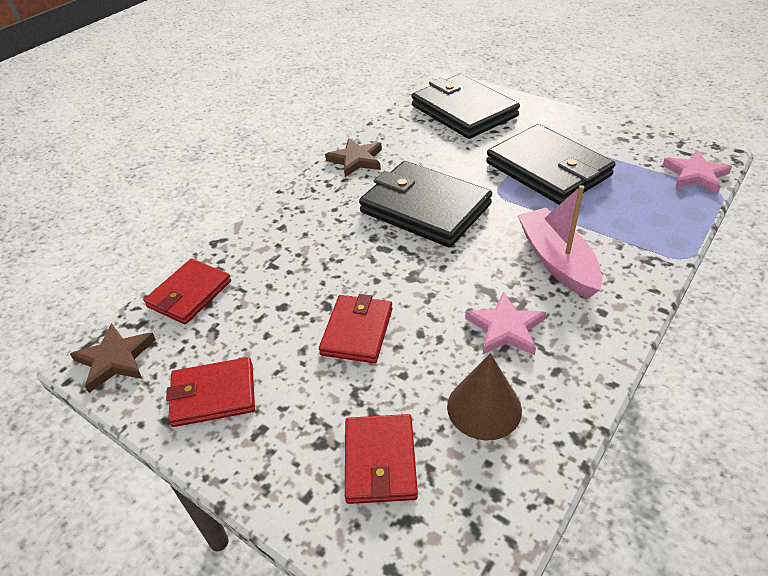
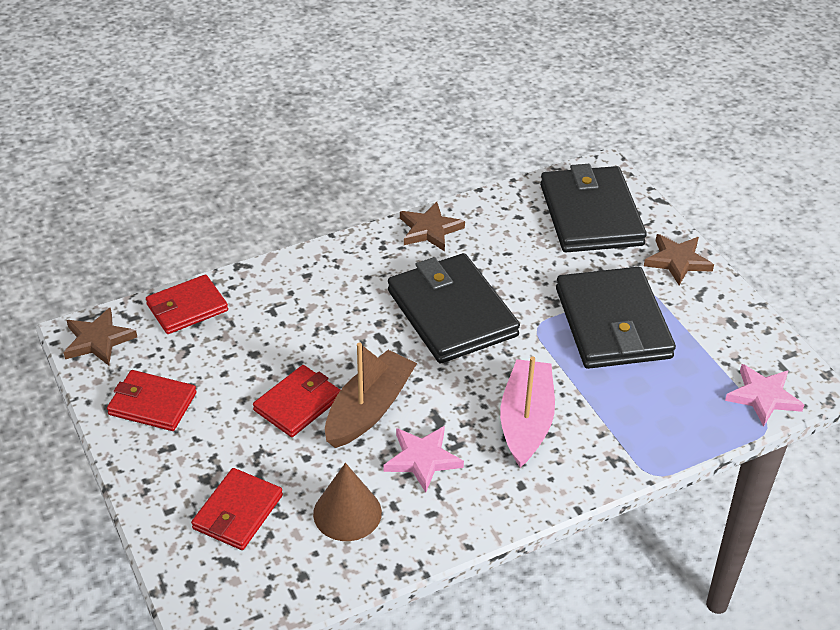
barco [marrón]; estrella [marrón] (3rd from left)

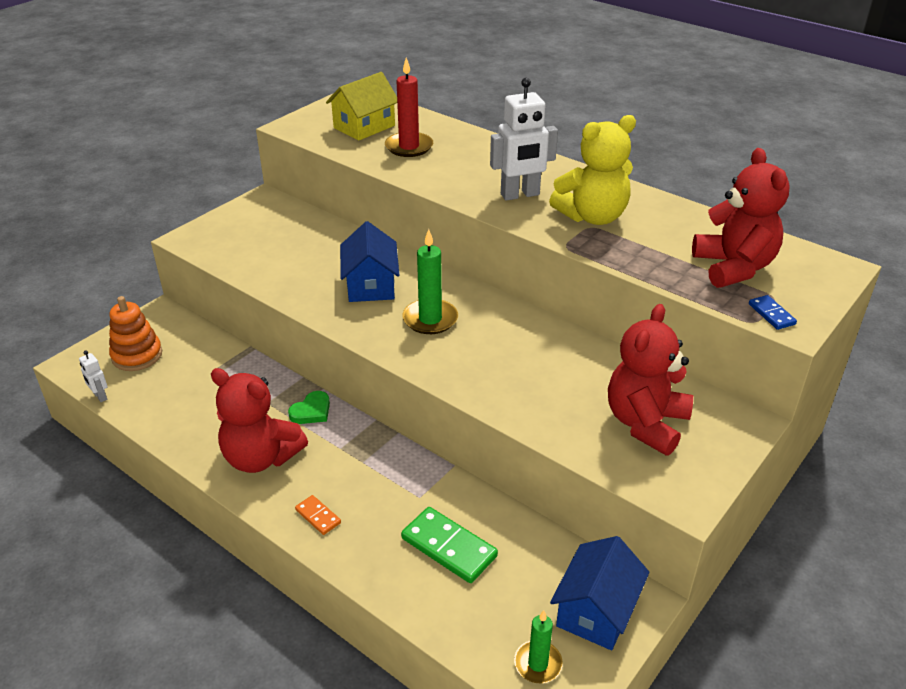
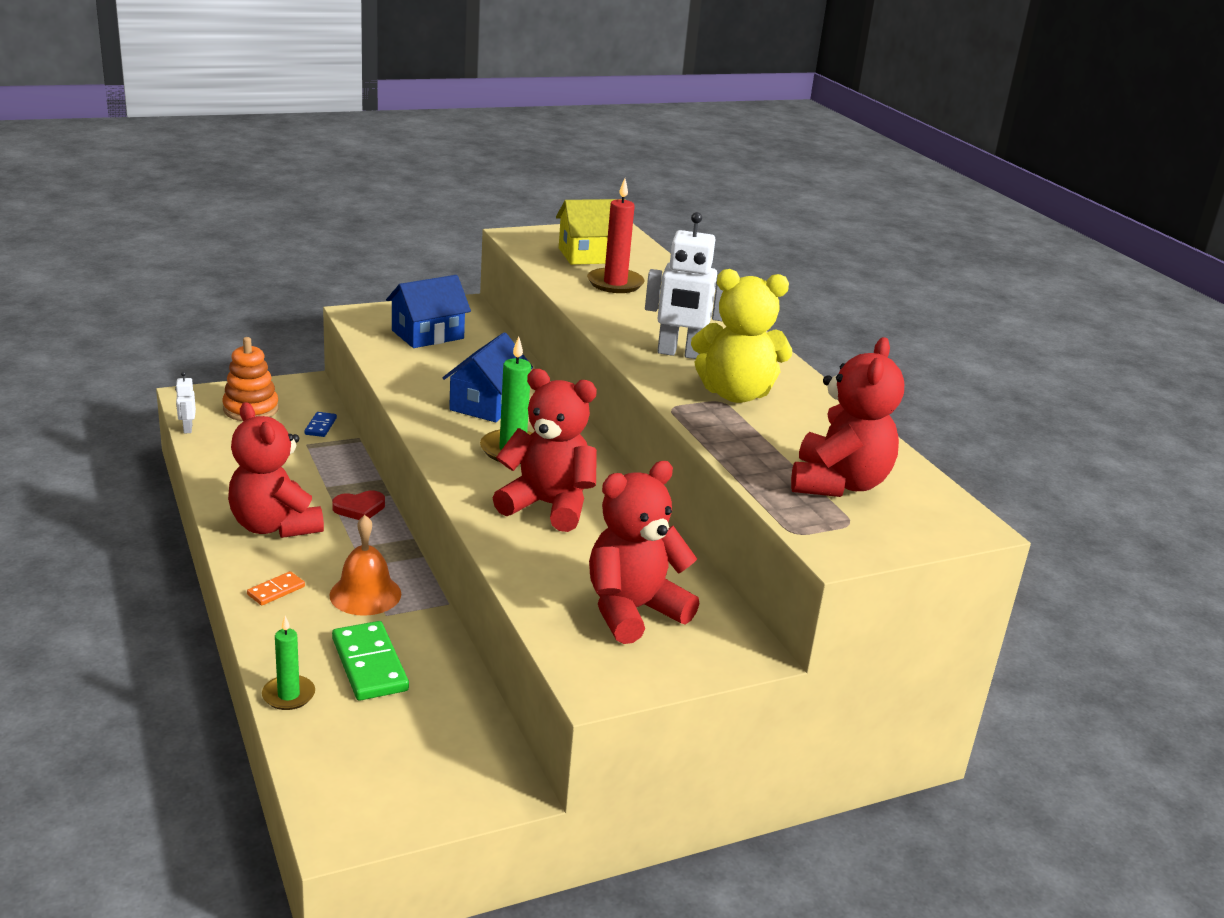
campana [naranja]; osito [rojo] (2nd from left); vela [verde] (1st from left); casa [azul] (1st from left); ficha de dominó [azul]; corazón [rojo]; ficha de dominó [naranja]

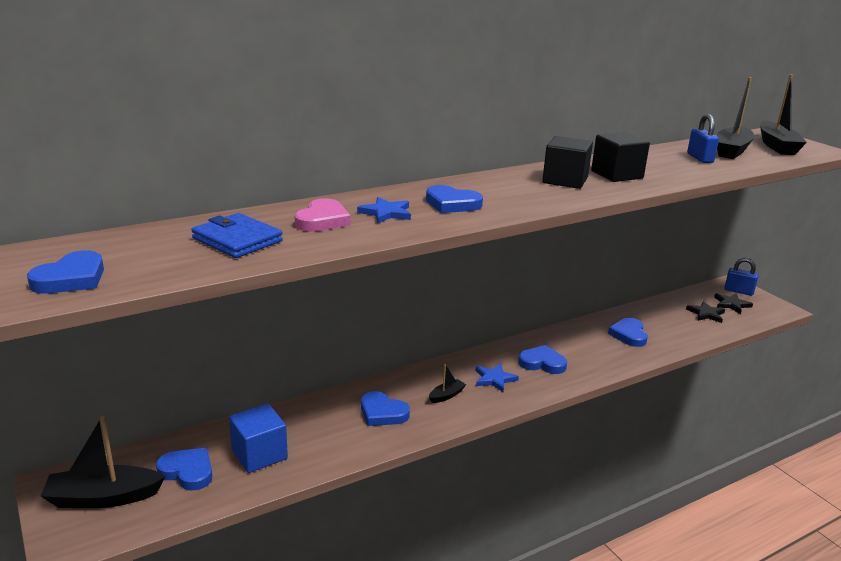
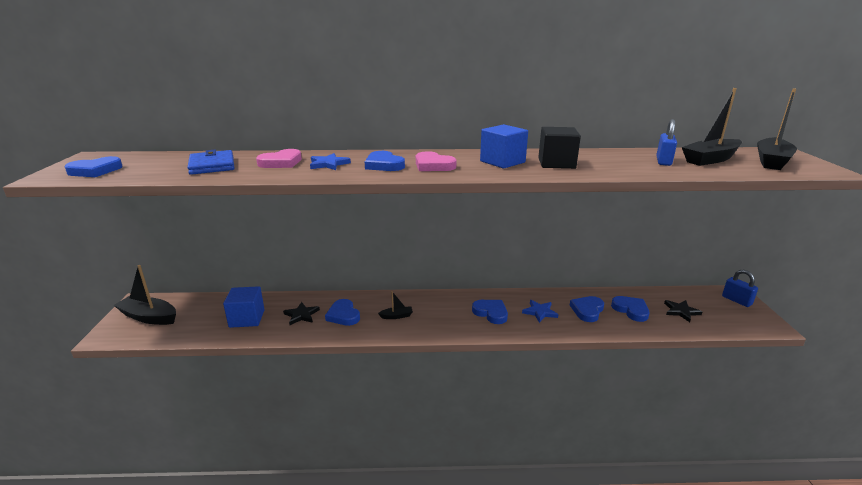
corazón [rosa] (2nd from left); corazón [azul] (6th from left); estrella [azul] (2nd from left); estrella [negro] (1st from left); cubo [azul] (2nd from left)

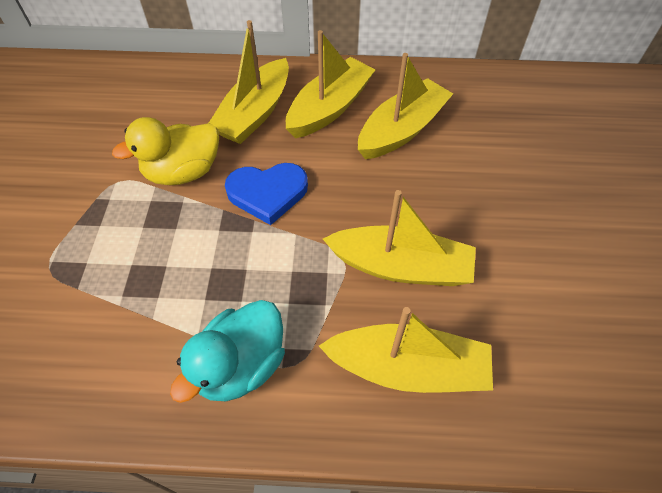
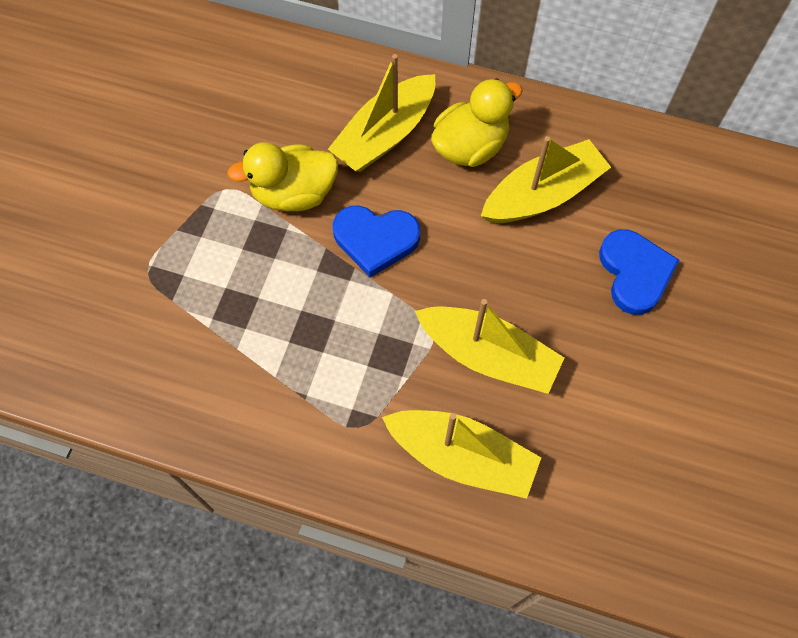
pato [turquesa]; corazón [azul] (2nd from left); pato [amarillo] (2nd from left)

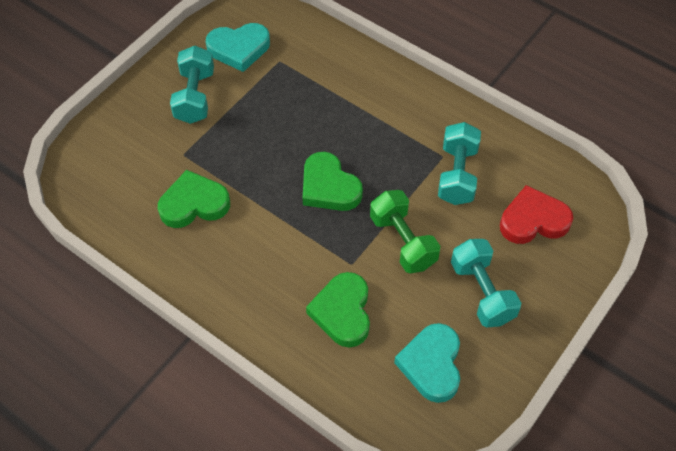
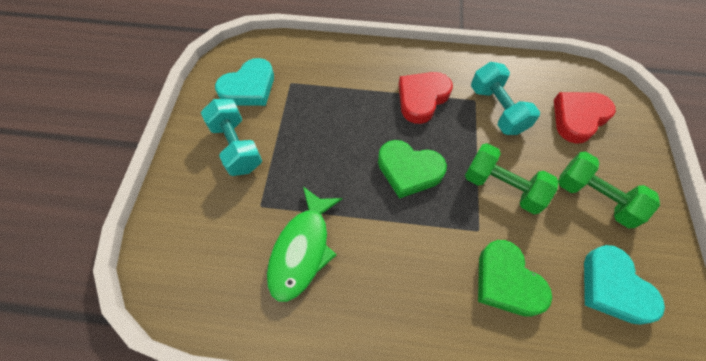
corazón [rojo] (1st from left); pez [verde]; mancuerna [verde] (2nd from left)

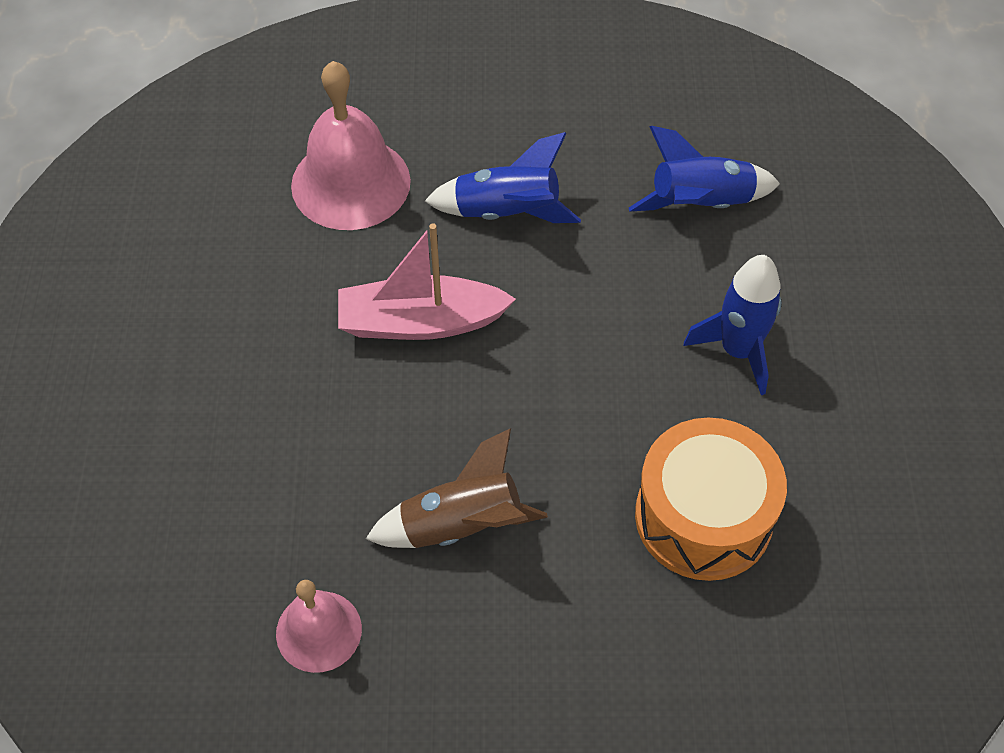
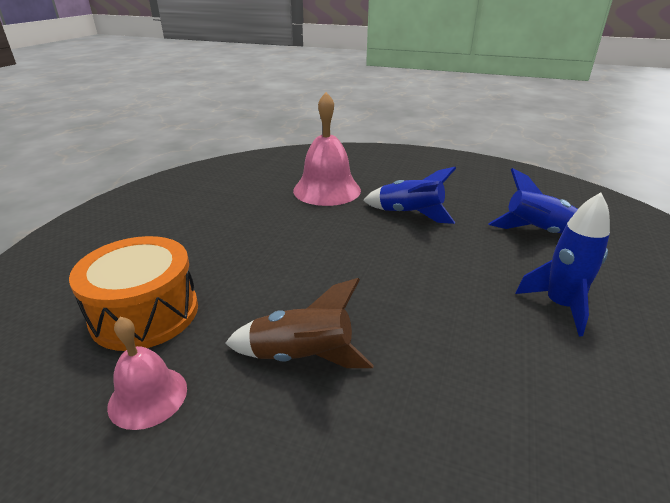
barco [rosa]; tambor [naranja]

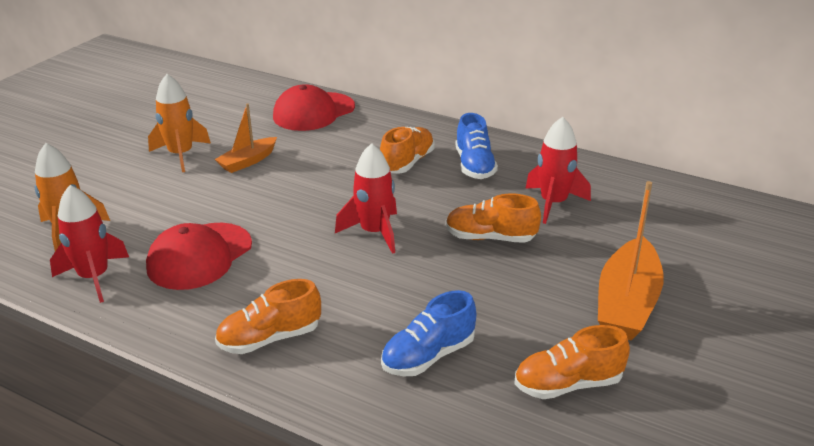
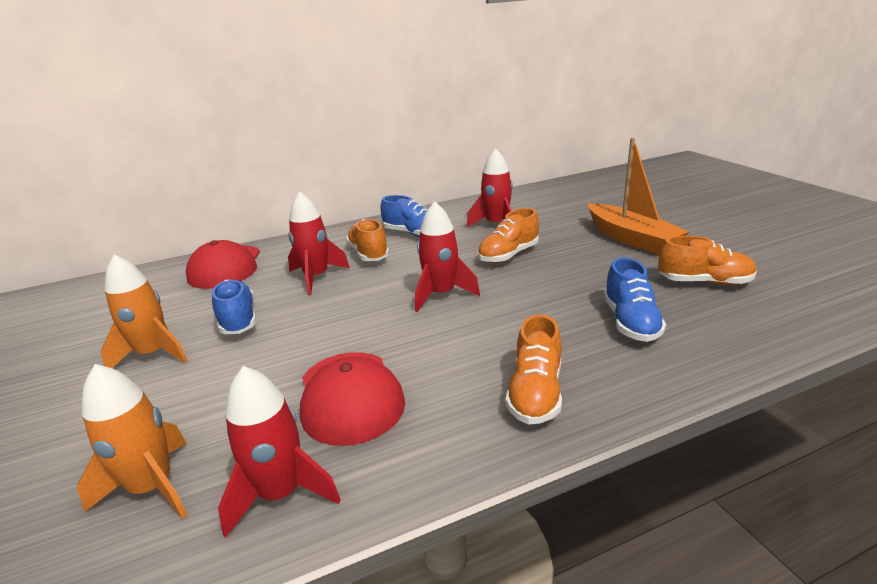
cohete [rojo] (2nd from left); zapato [azul] (1st from left); zapato [naranja] (4th from left)

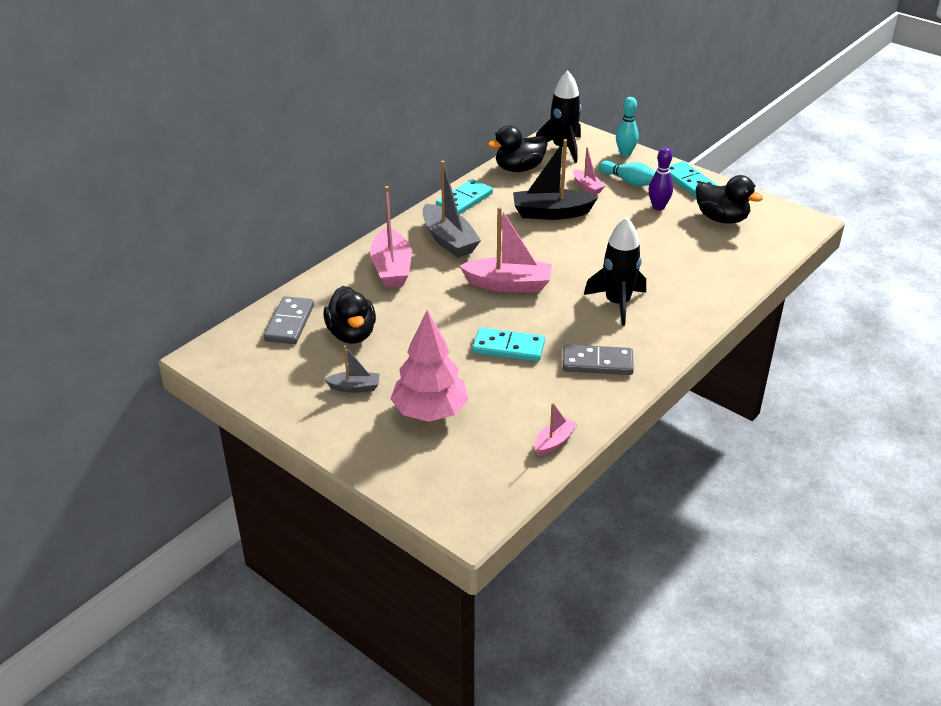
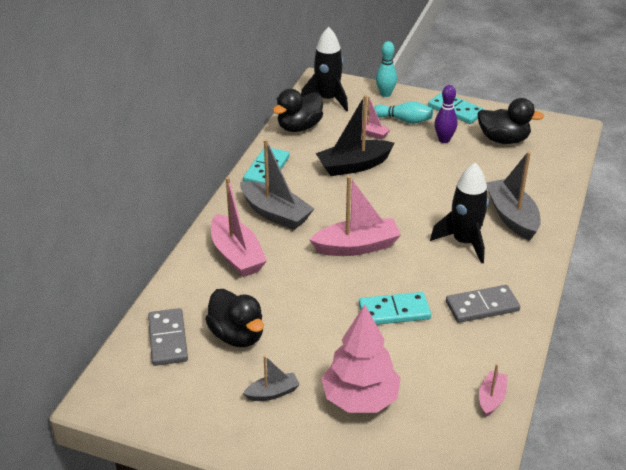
barco [gris] (3rd from left)

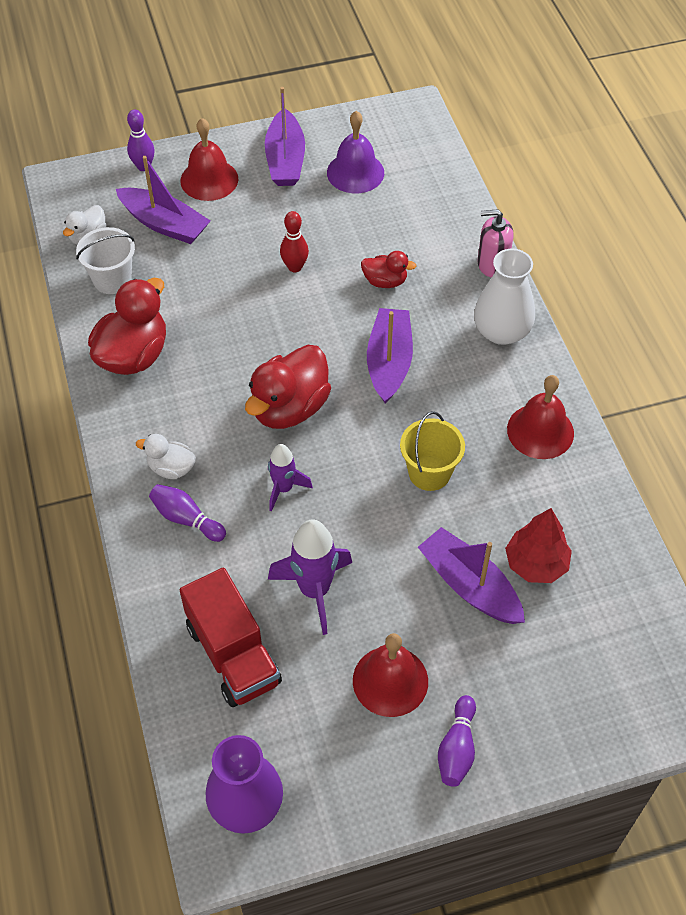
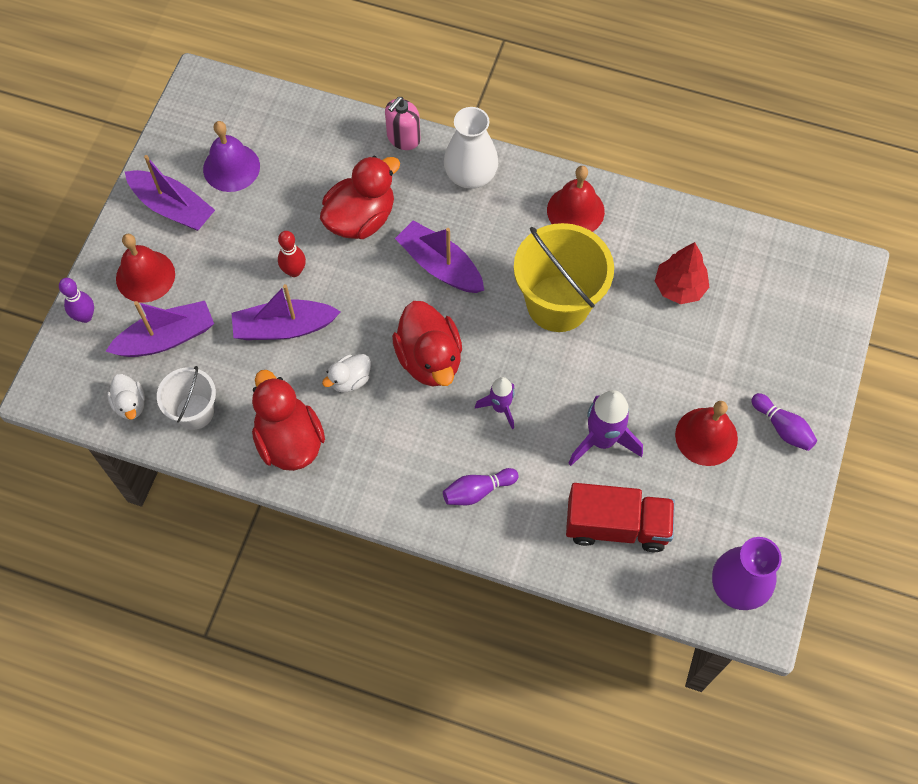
pato [blanco] (2nd from left); barco [morado] (3rd from left); pato [rojo] (2nd from left); balde [amarillo]

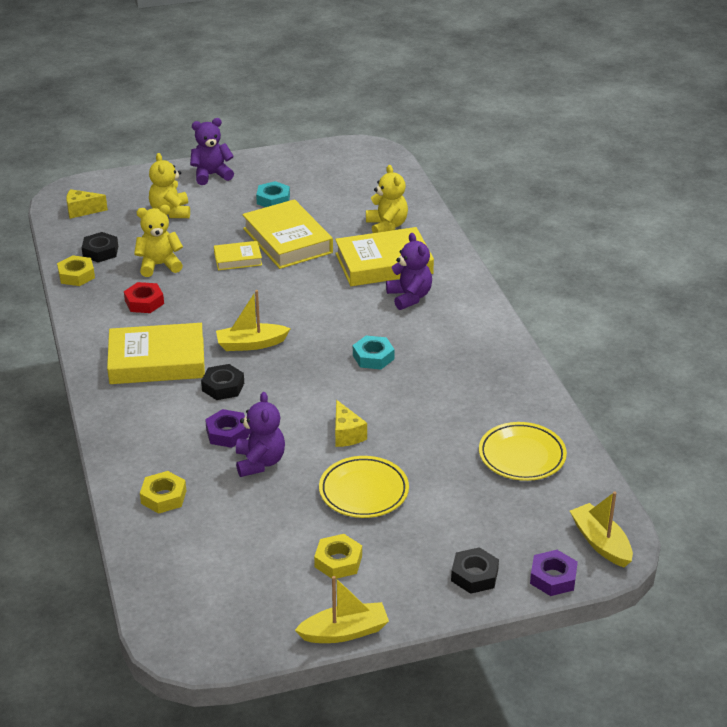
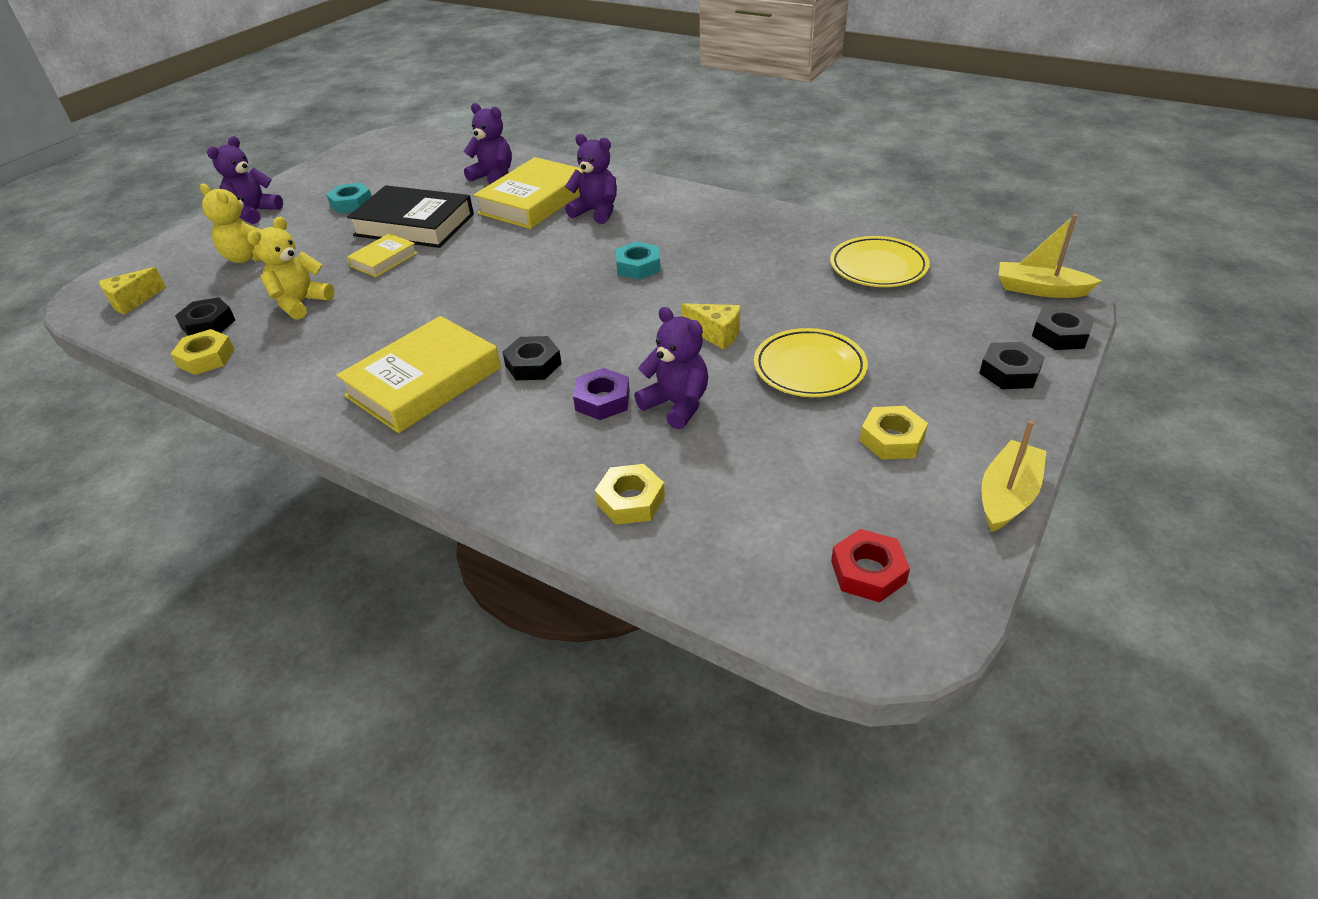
barco [amarillo] (1st from left in the first image); tuerca [rojo]; libro [negro]; osito [morado] (2nd from left); tuerca [negro] (4th from left)

